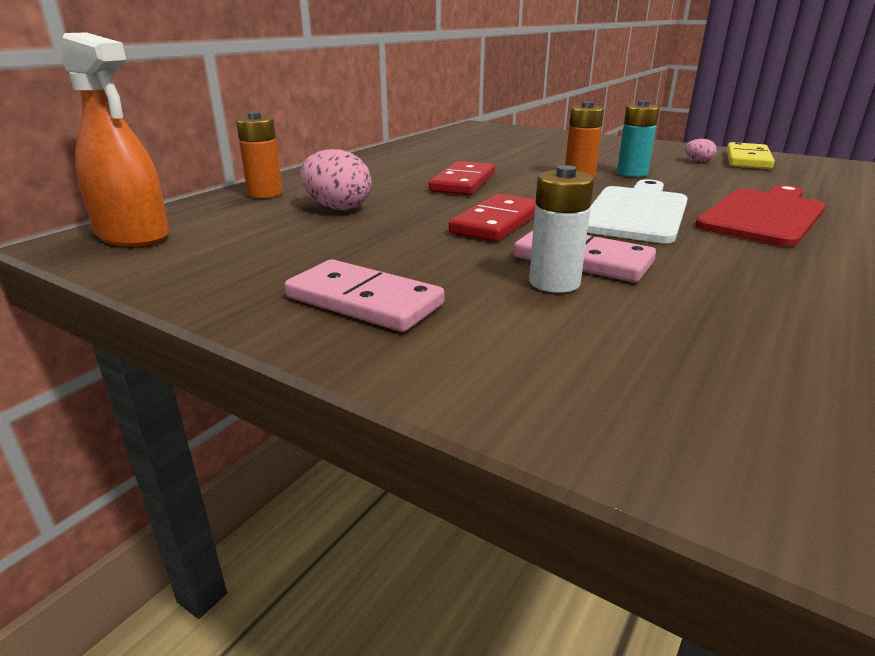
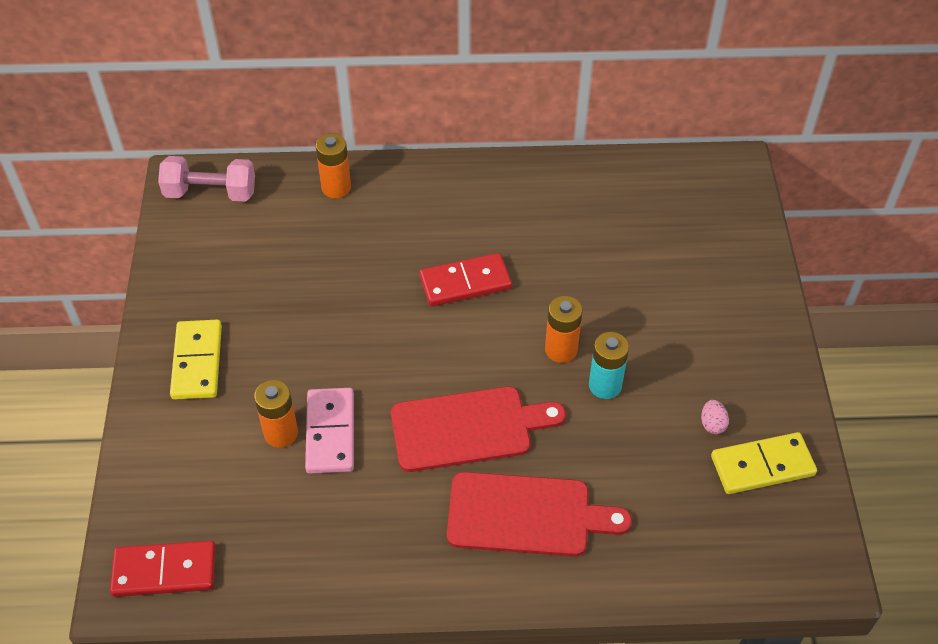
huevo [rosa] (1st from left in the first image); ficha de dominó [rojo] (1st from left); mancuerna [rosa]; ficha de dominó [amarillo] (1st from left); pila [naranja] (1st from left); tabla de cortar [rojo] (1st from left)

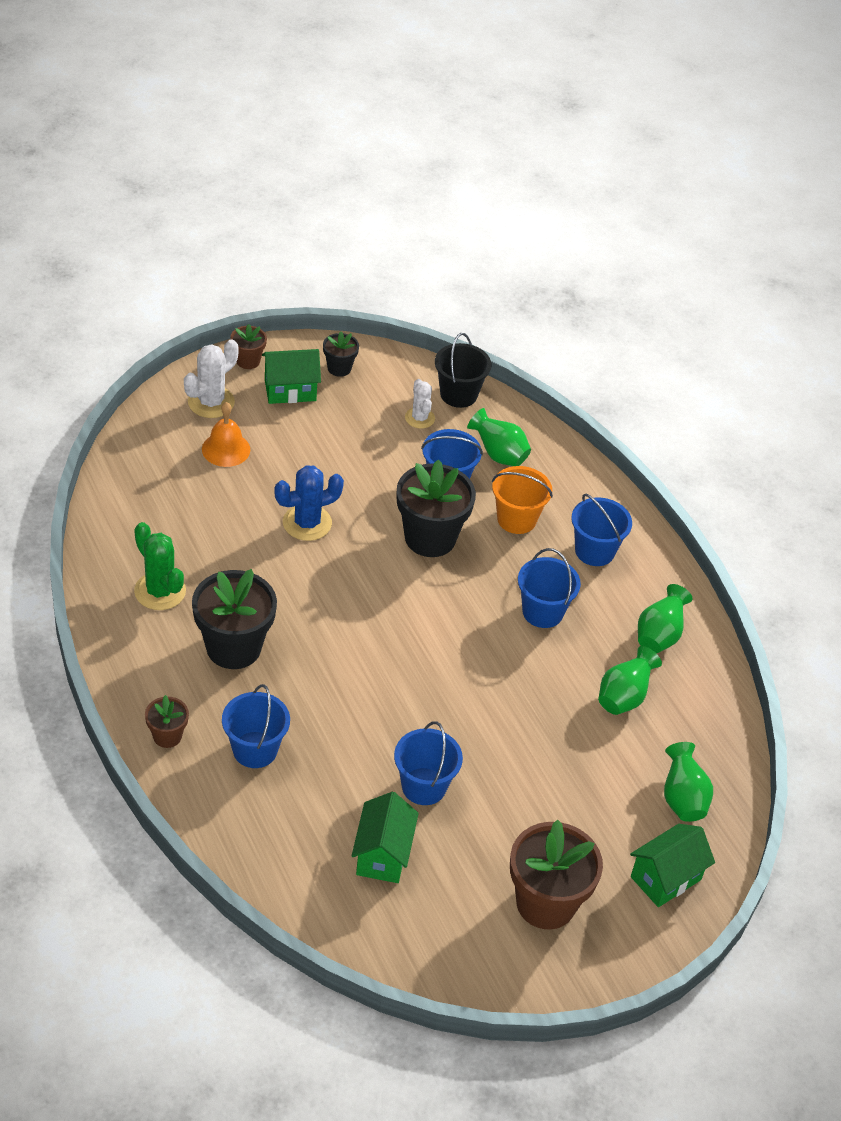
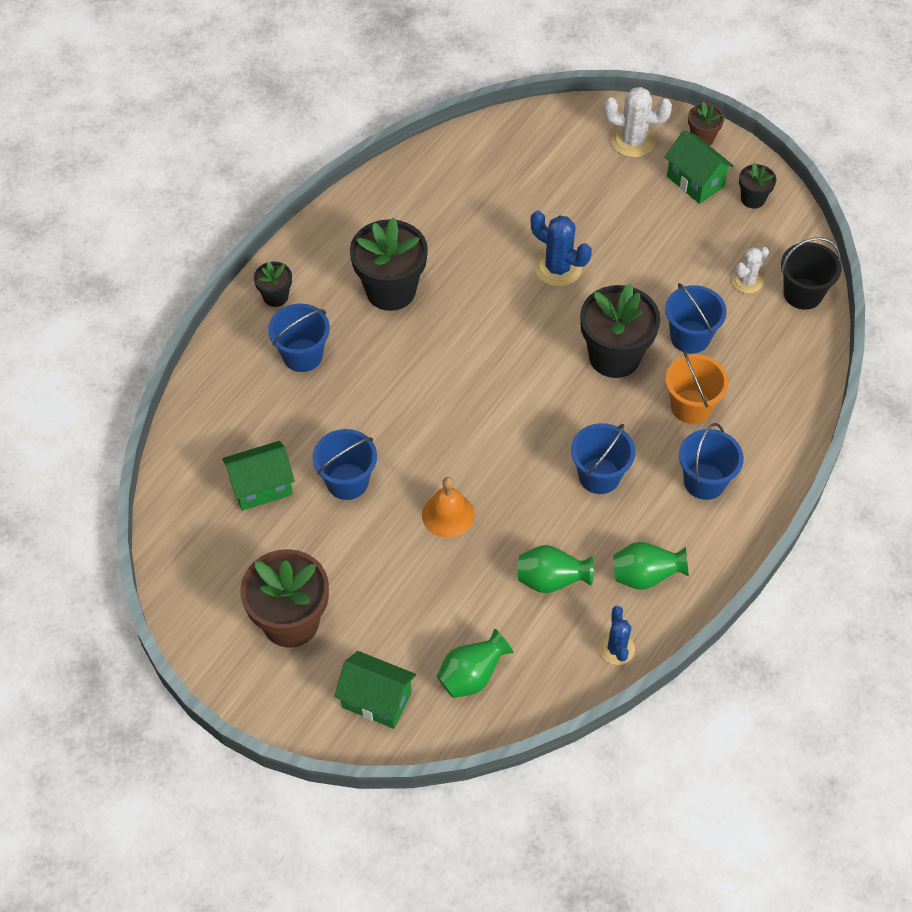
cactus [verde]; florero [verde] (1st from left in the first image); cactus [azul] (2nd from left); campana [naranja]; maceta [negro] (1st from left)

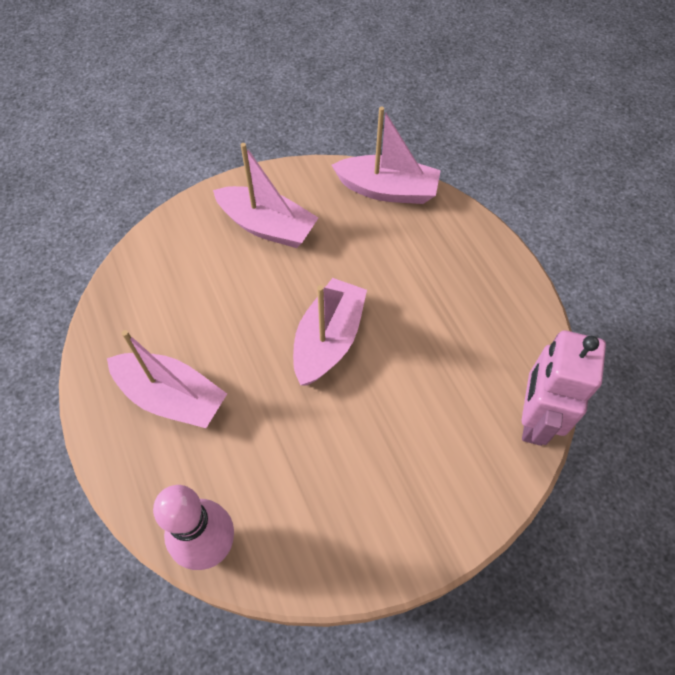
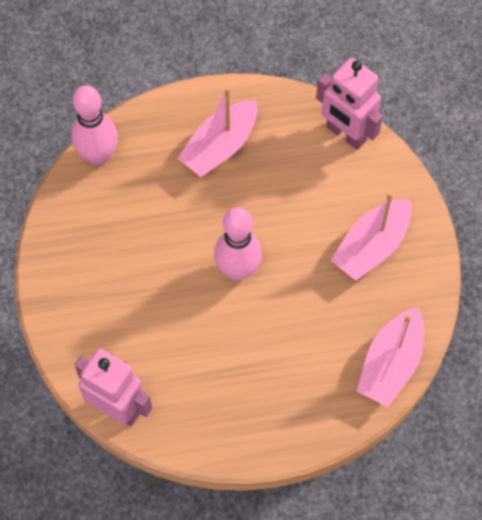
robot [rosa] (2nd from left); bolo [rosa] (2nd from left)

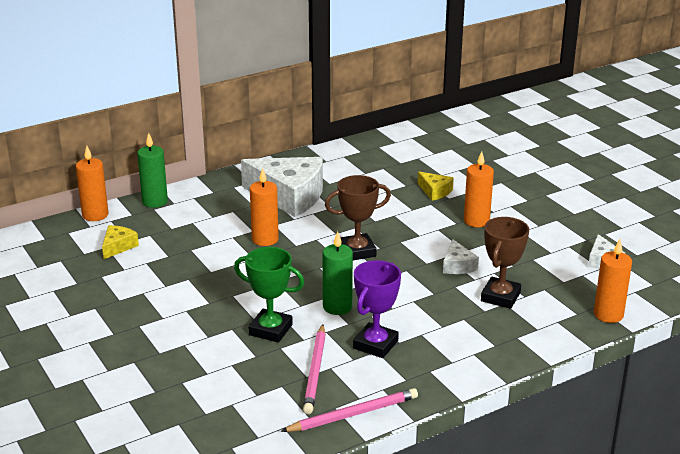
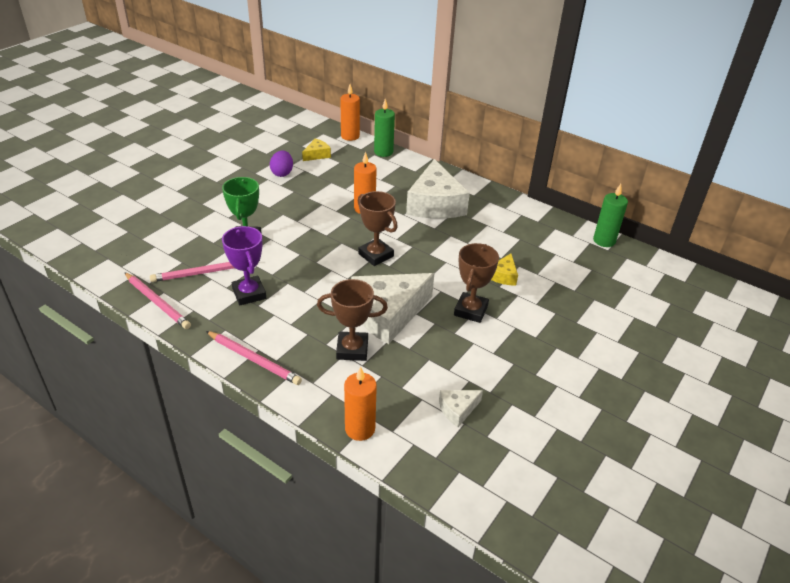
lápiz [rosa] (3rd from left); huevo [morado]; vela [verde] (2nd from left); trofeo [marrón] (3rd from left); queso [amarillo] (1st from left); trofeo [morado]; queso [blanco] (1st from left)

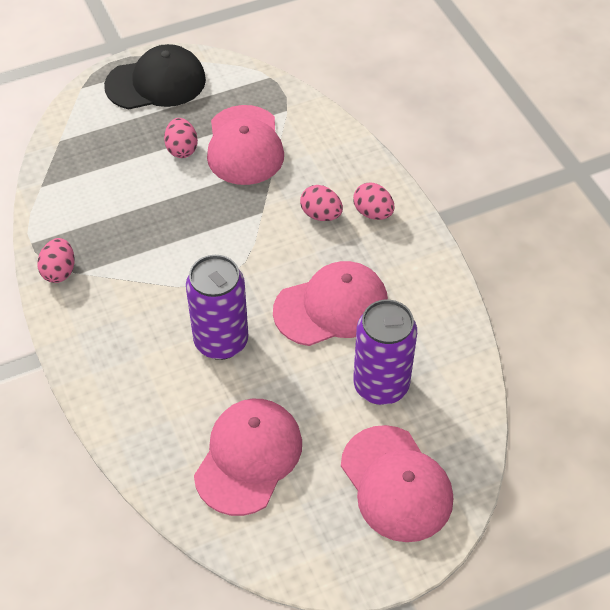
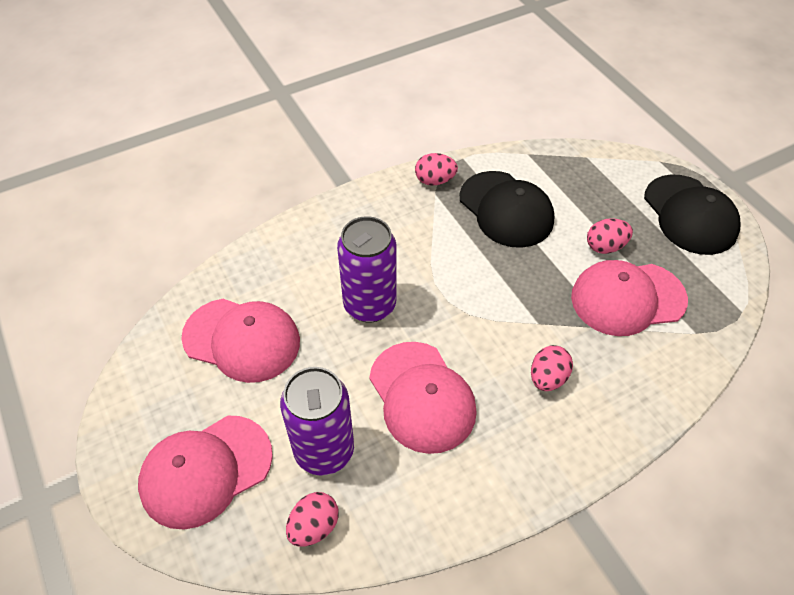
gorra [negro] (1st from left); huevo [rosa] (1st from left)

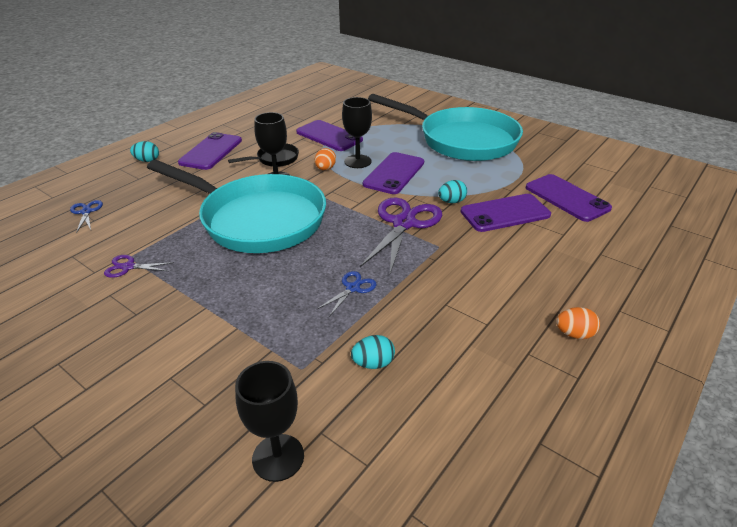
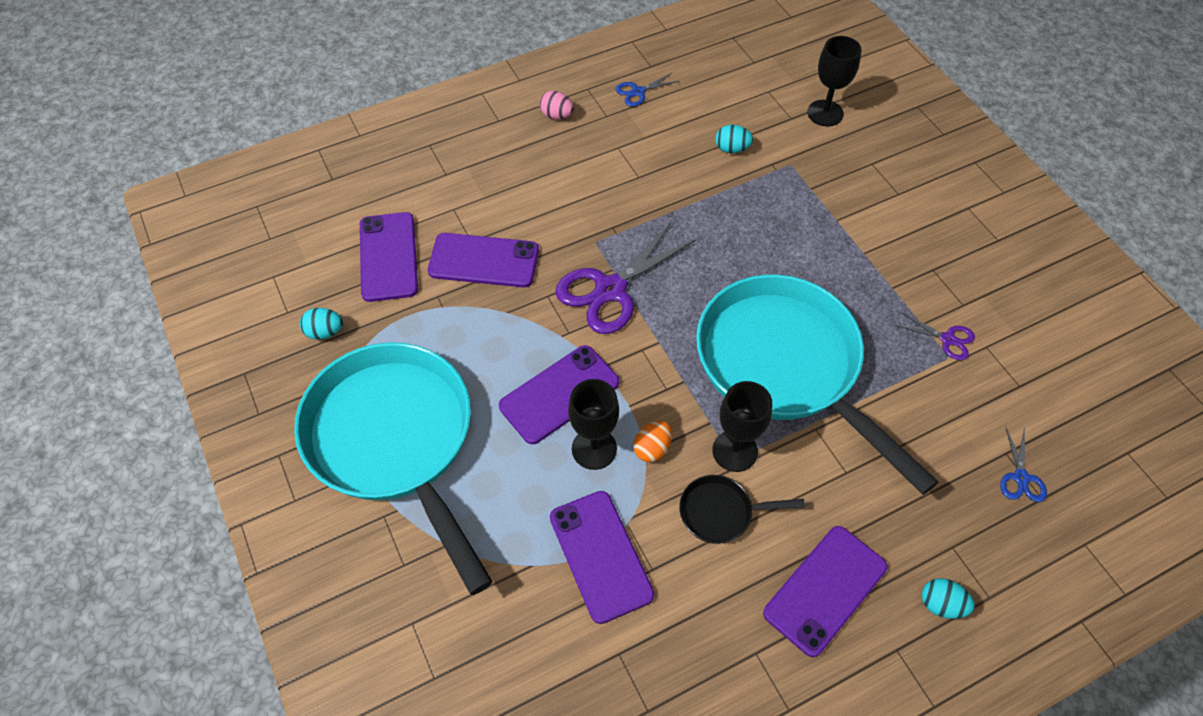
tijeras [azul] (1st from left); huevo [turquesa] (1st from left); huevo [rosa]

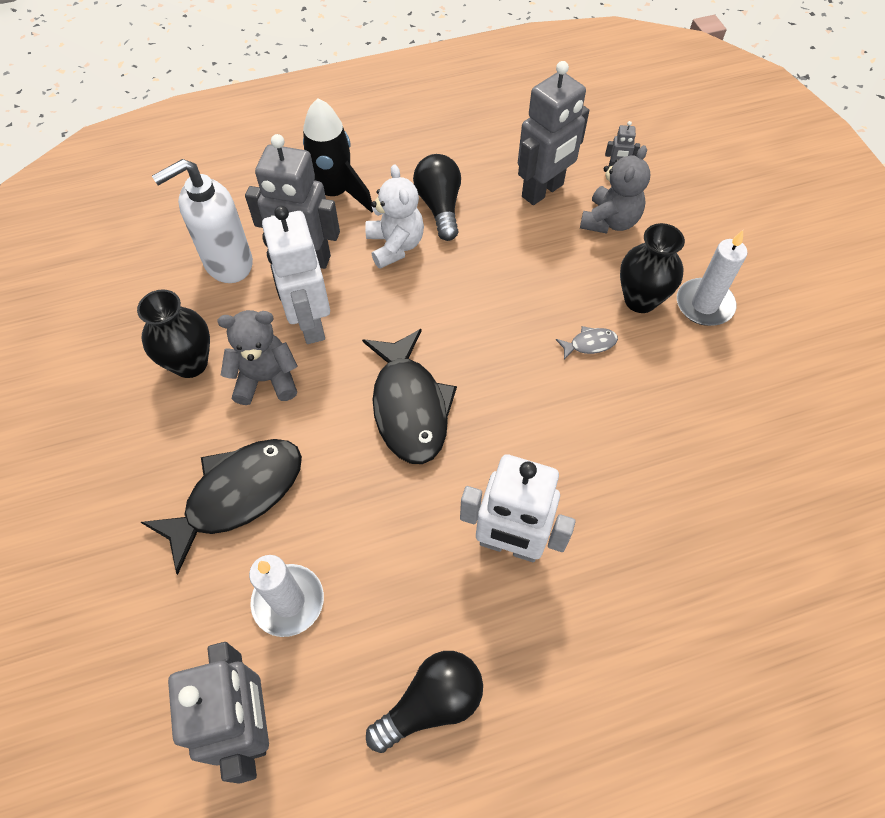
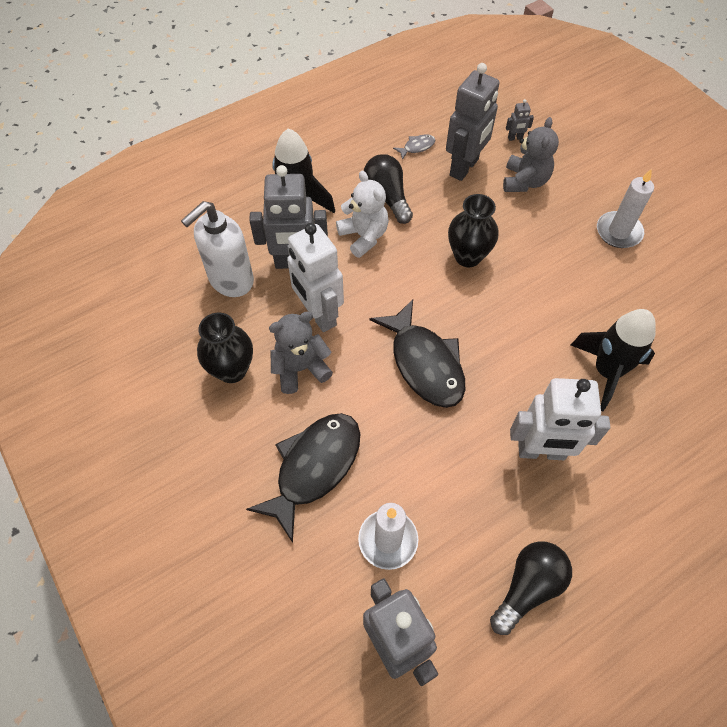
cohete [negro] (2nd from left); pez [gris]; florero [negro] (2nd from left)

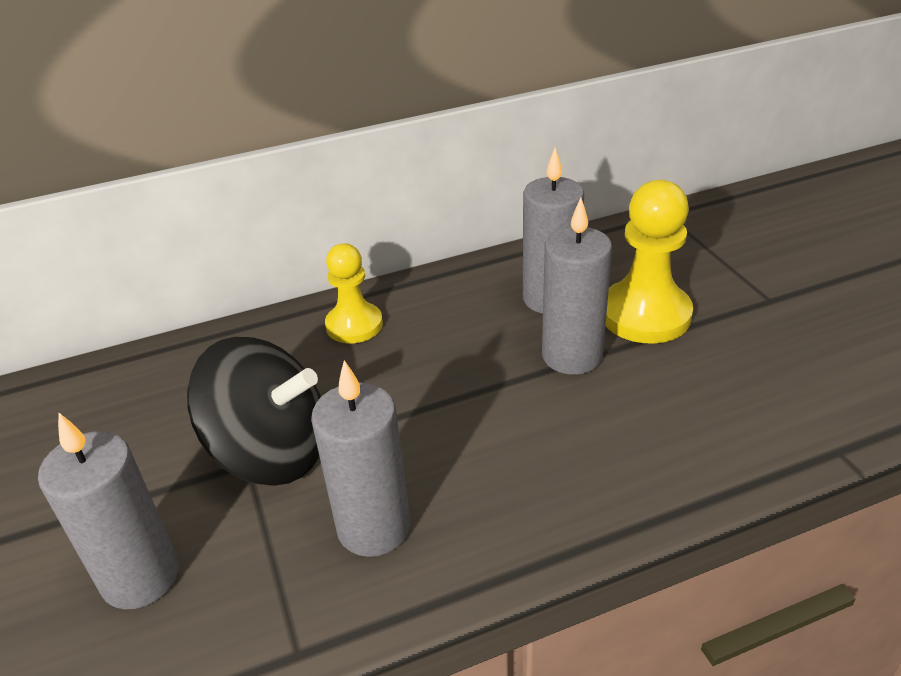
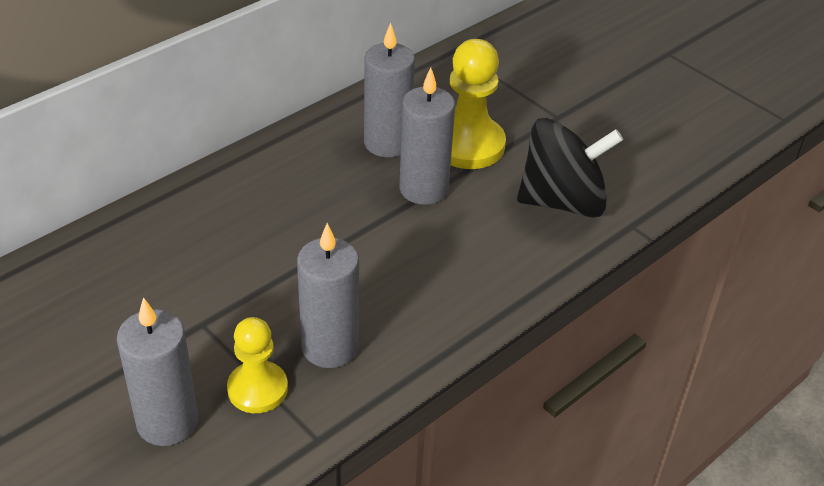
peonza [negro]; peón [amarillo] (1st from left)

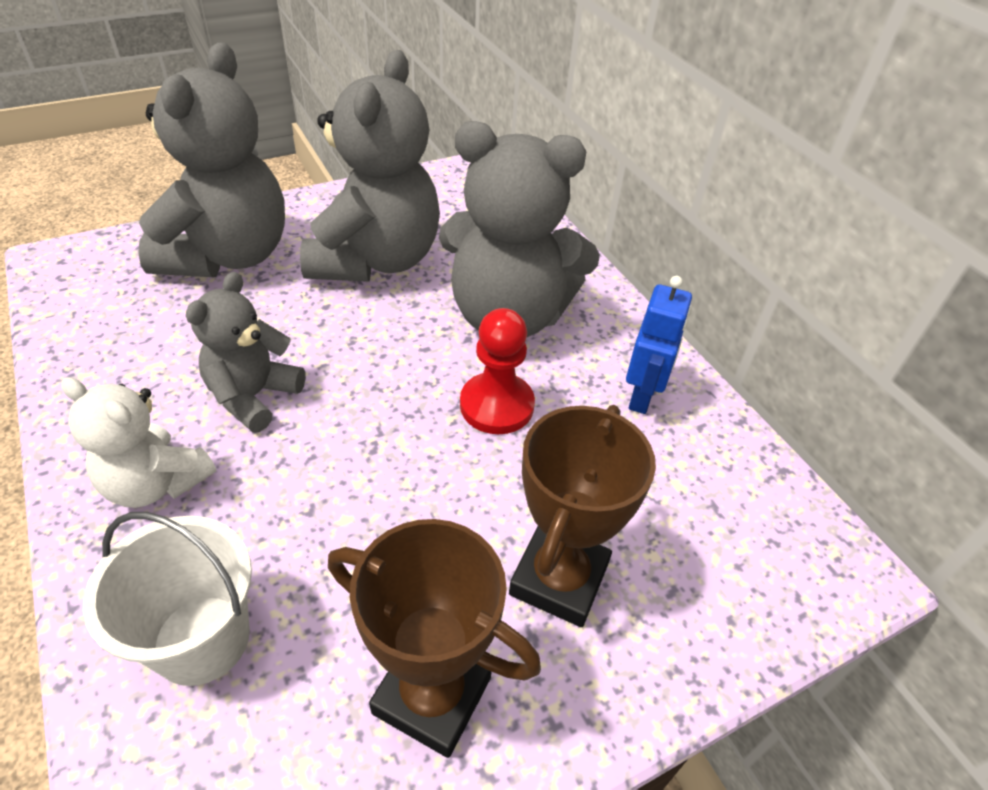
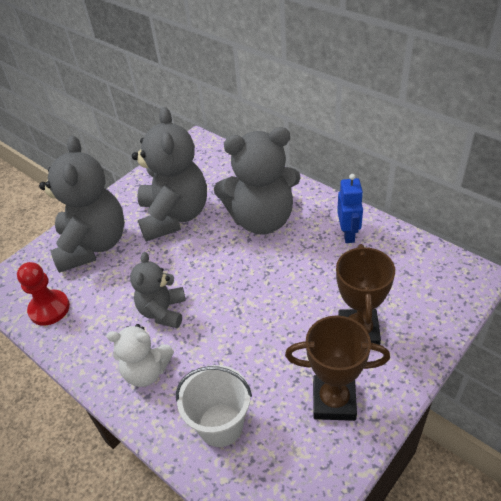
peón [rojo]

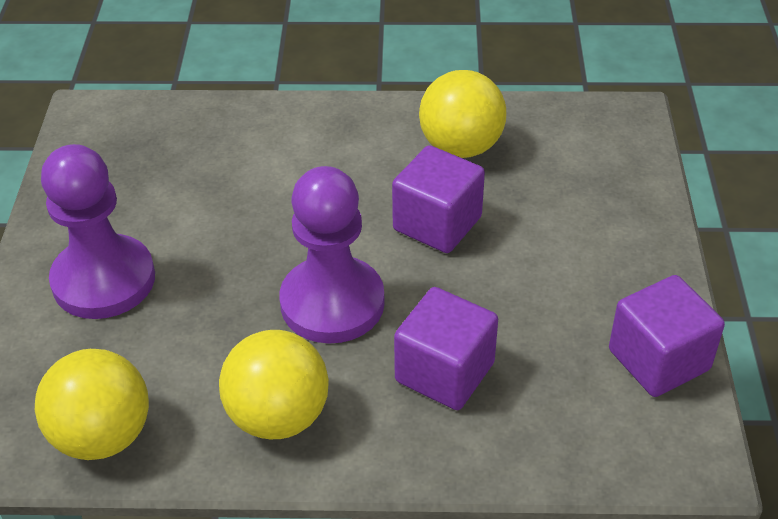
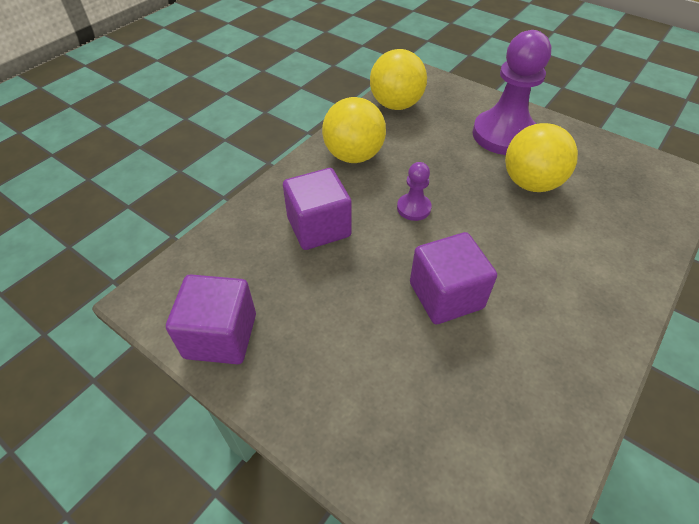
pelota [amarillo] (3rd from left); peón [morado] (1st from left)

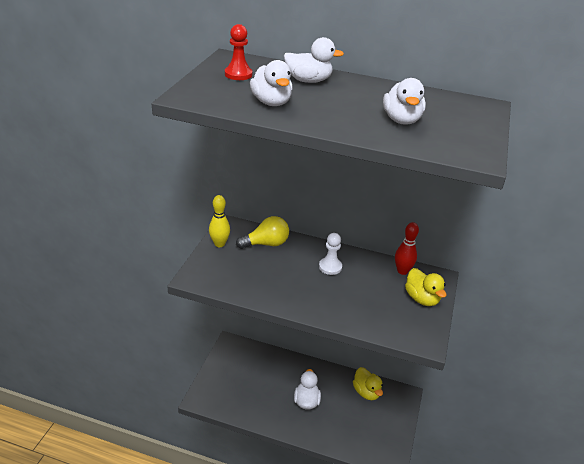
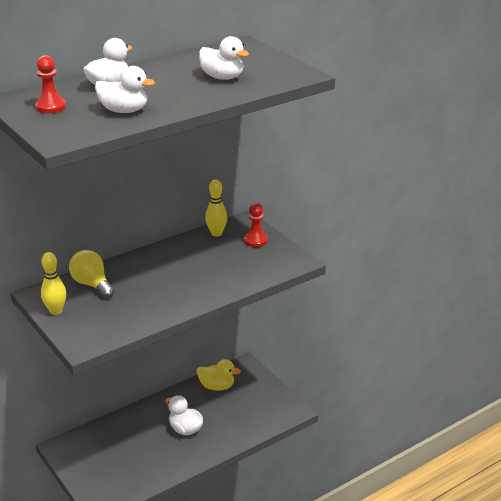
peón [blanco]; peón [rojo] (2nd from left); bolo [amarillo] (2nd from left); bombilla [amarillo]

